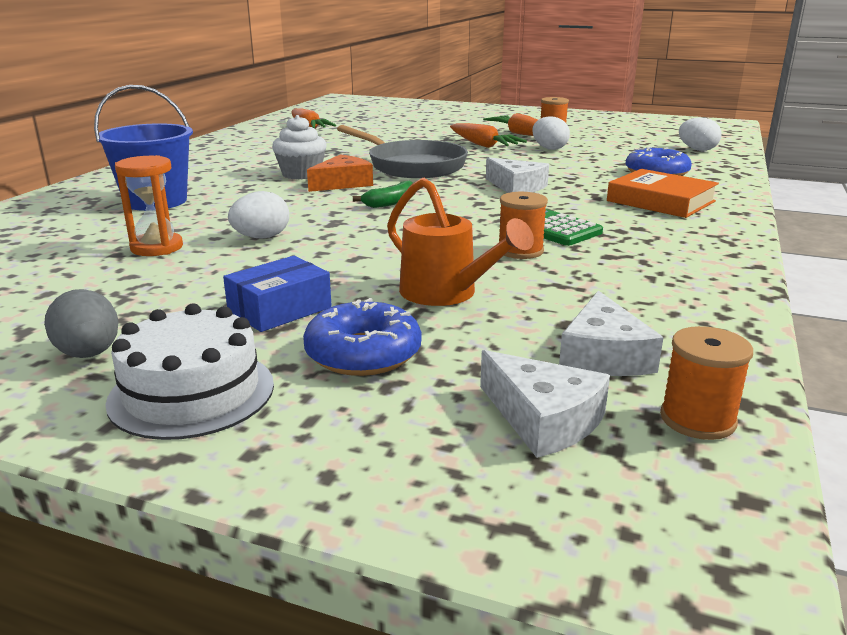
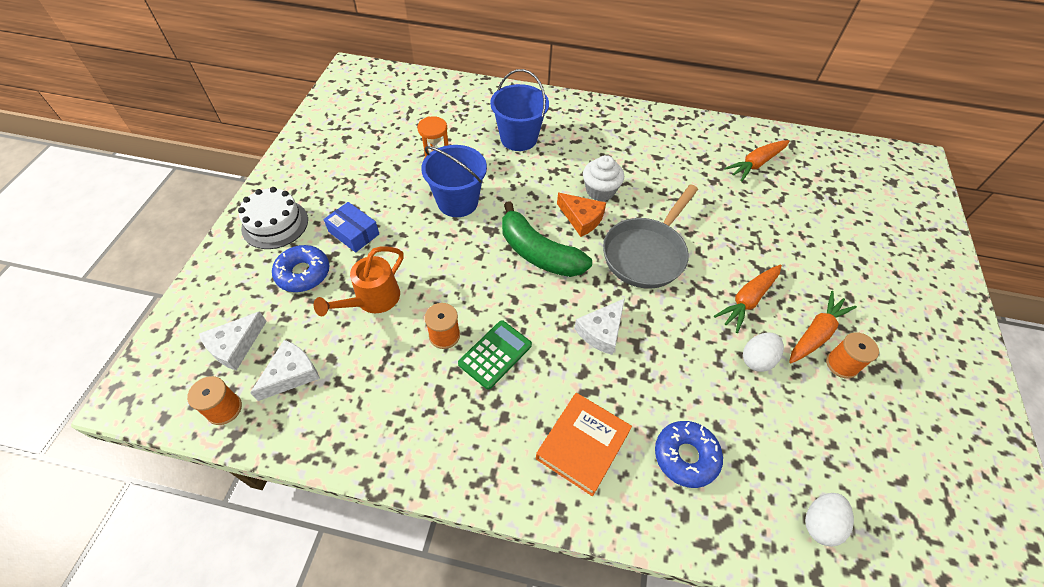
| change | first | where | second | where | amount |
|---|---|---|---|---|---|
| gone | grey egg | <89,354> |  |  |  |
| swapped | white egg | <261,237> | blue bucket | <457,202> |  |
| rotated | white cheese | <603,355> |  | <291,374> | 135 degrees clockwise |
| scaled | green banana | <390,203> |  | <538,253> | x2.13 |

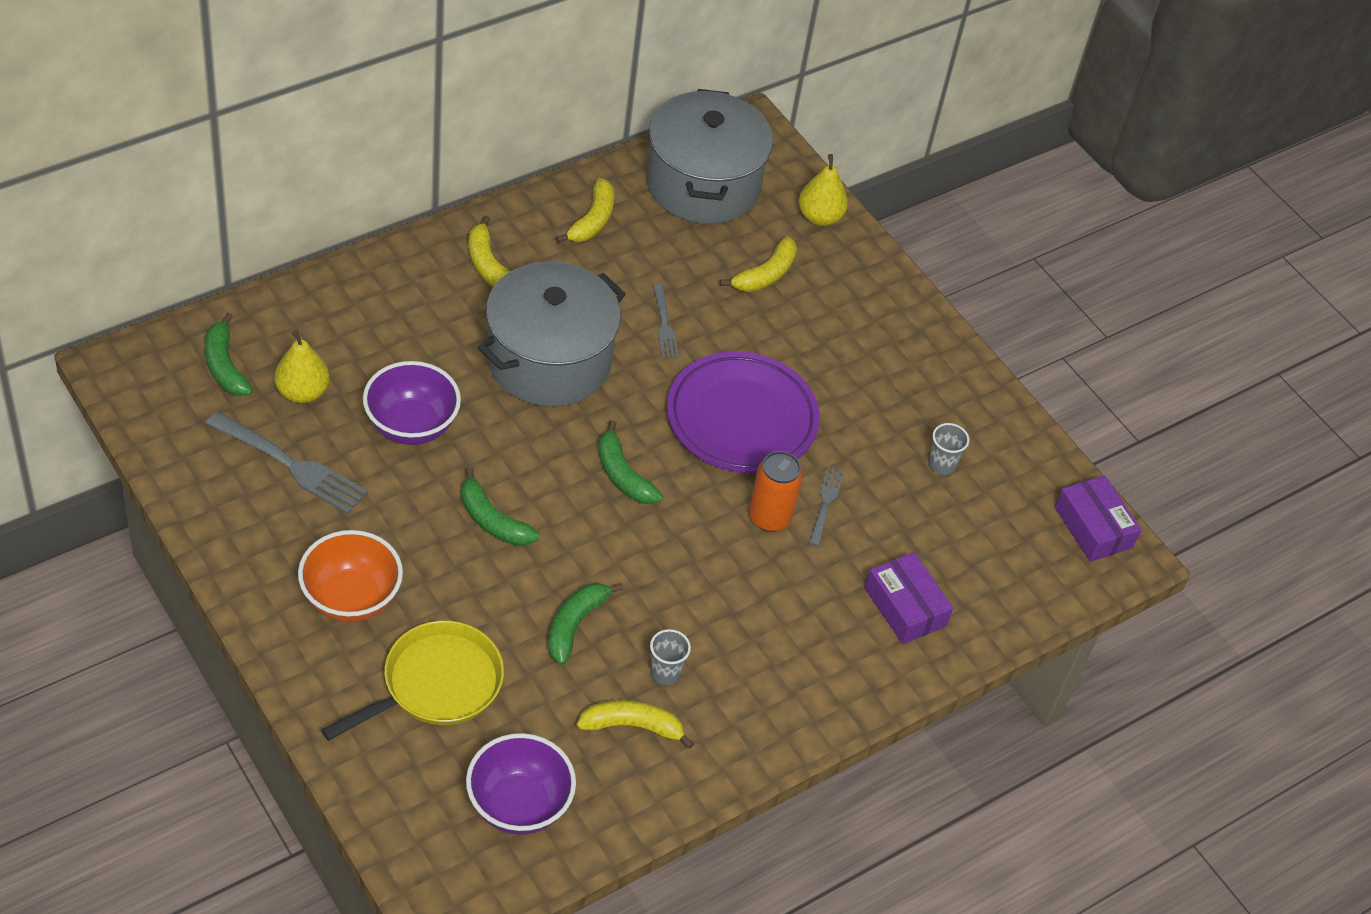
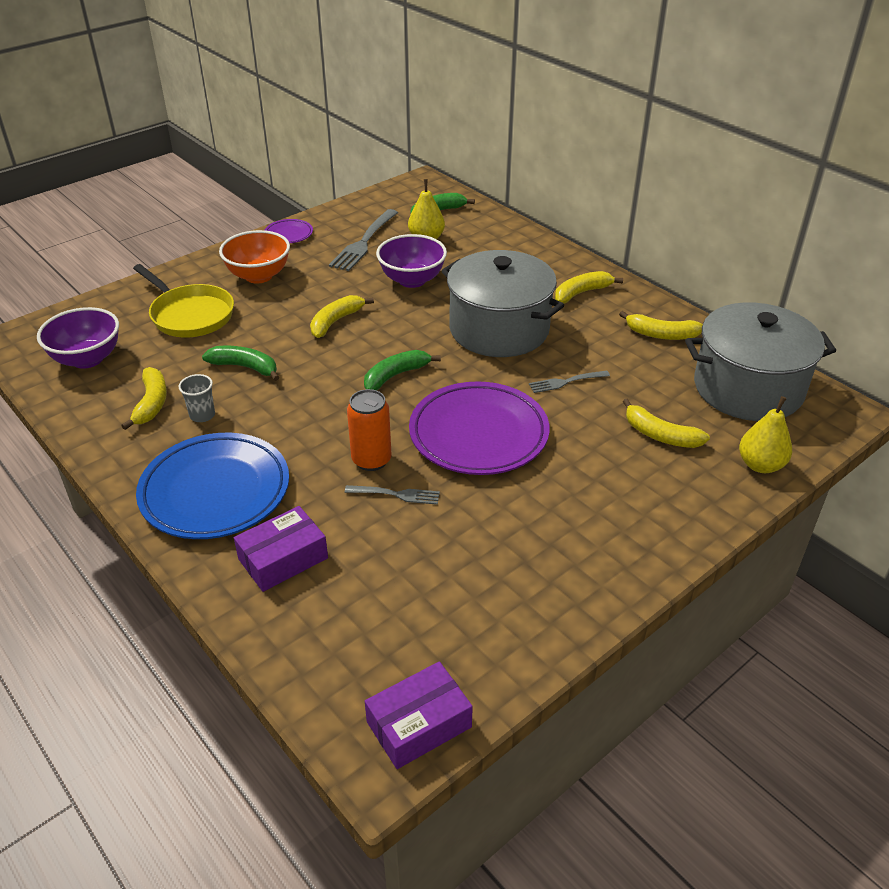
| change | first | where | second | where | amount |
|---|---|---|---|---|---|
| gone | grey cup | <942,465> |  |  |  |
| new |  |  | blue plate | <215,491> |  |
| new |  |  | purple plate | <289,234> |  |
| repainted | green banana | <492,520> | yellow banana | <336,321> |  |

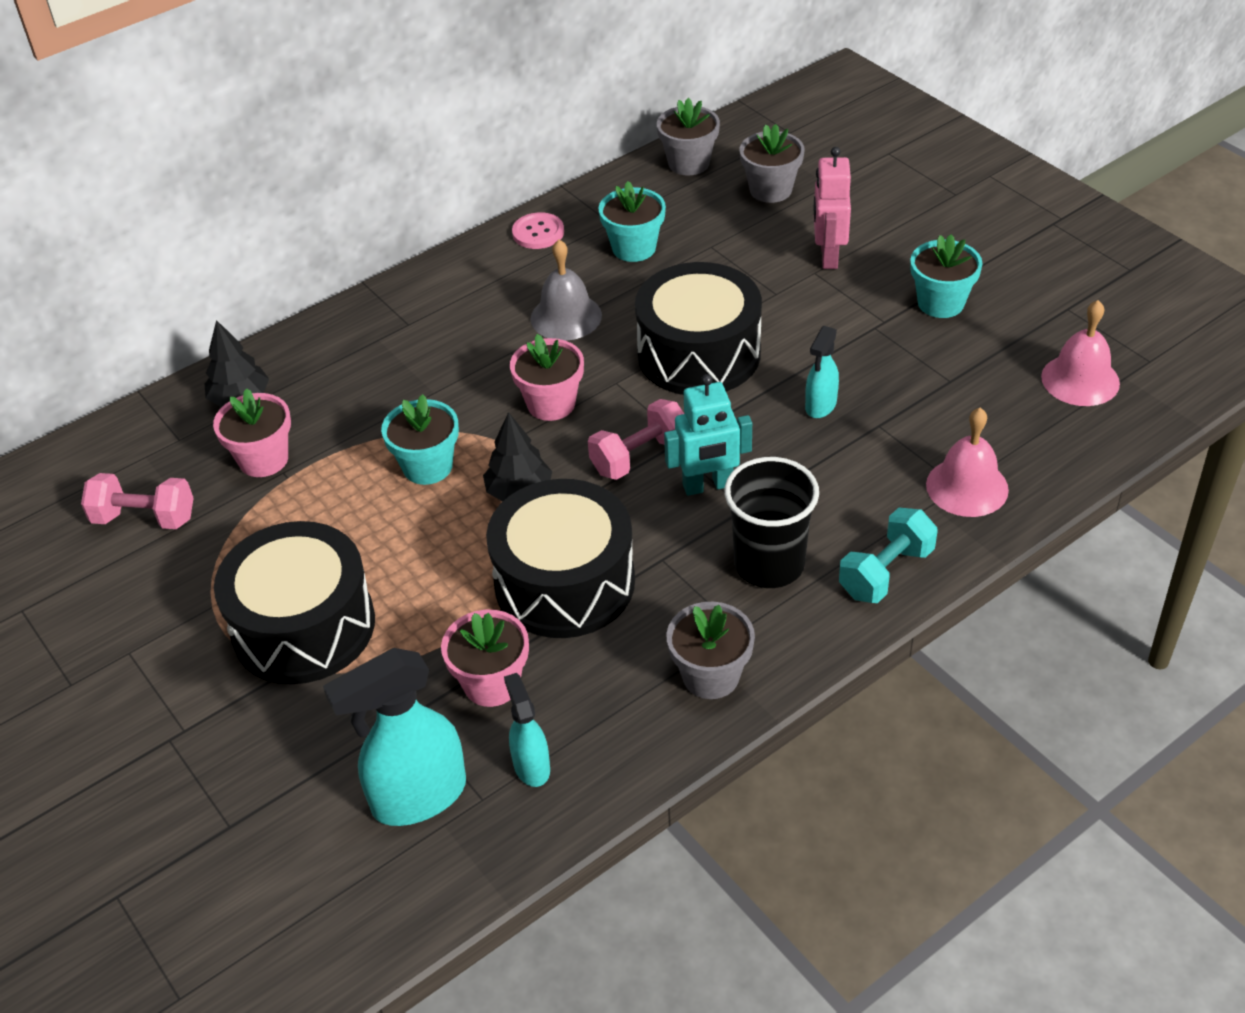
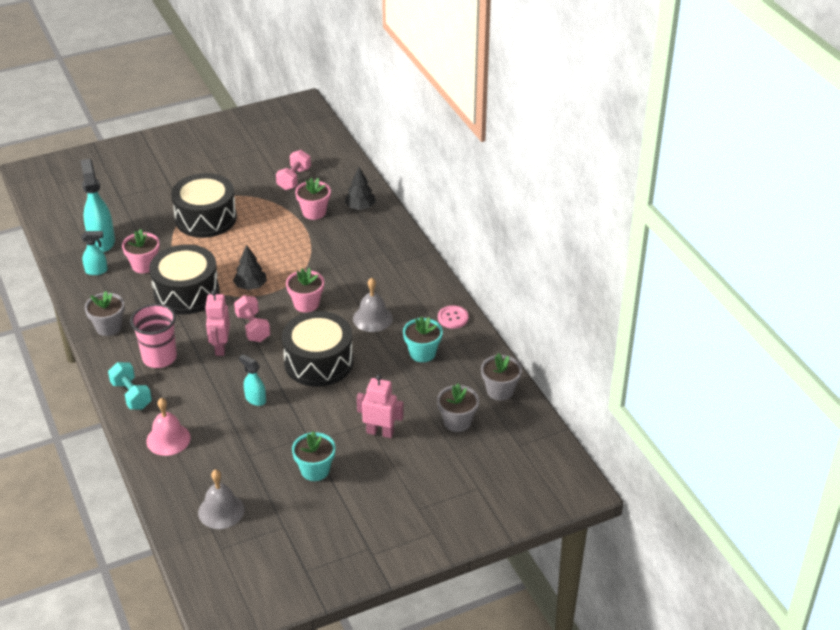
| change | first | where | second | where | amount |
|---|---|---|---|---|---|
| gone | turquoise flower pot | <427,466> |  |  |  |
| repainted | turquoise robot | <708,486> | pink robot | <220,347> |  |
| repainted | black cup | <769,564> | pink cup | <159,357> |  |
| repainted | pink bell | <1080,380> | grey bell | <221,511> |  |

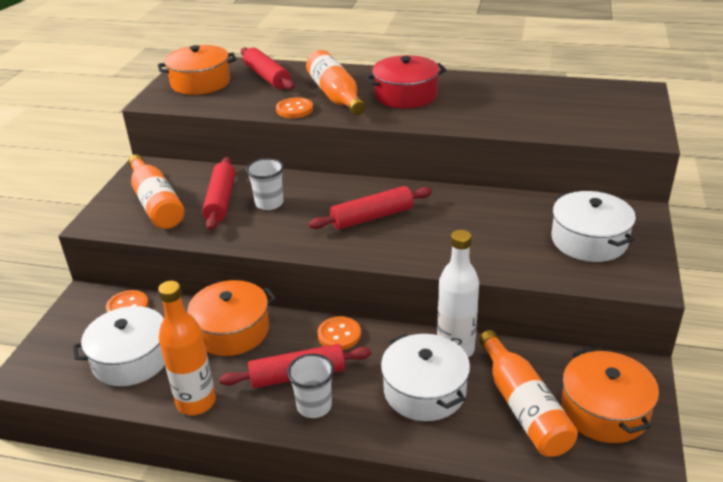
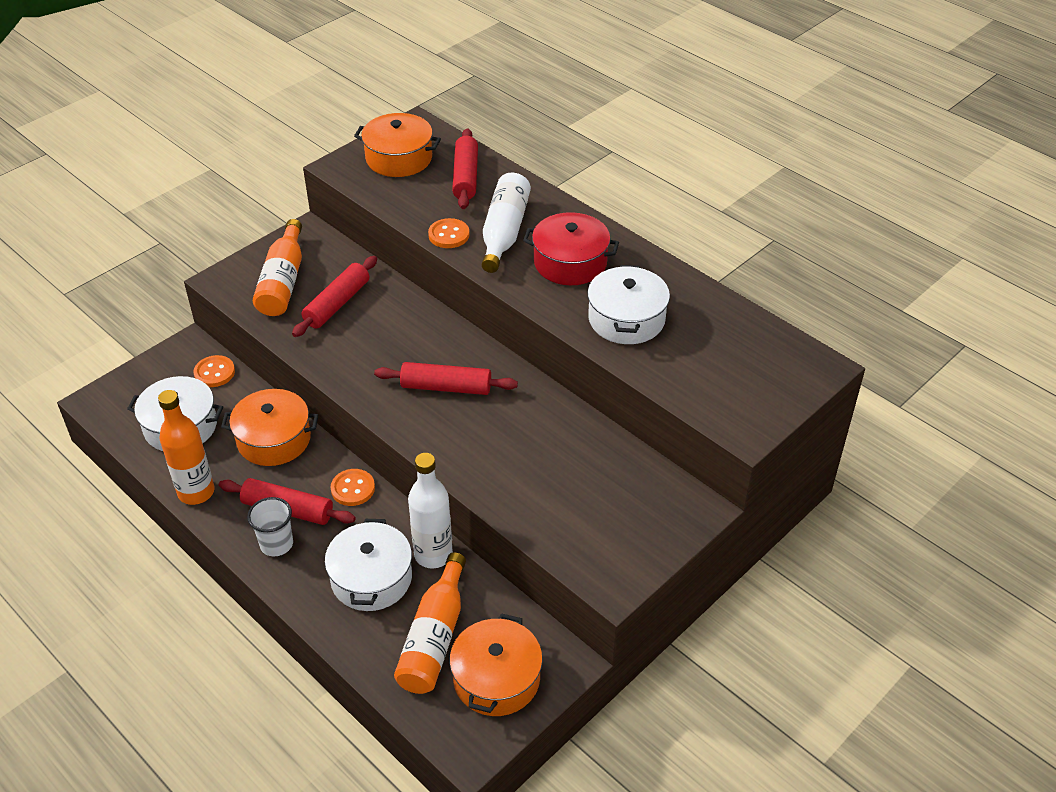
| change | first | where | second | where | amount |
|---|---|---|---|---|---|
| gone | white cup | <269,203> |  |  |  |
| shifted | white pot | <589,240> |  | <626,319> |  |
| repainted | orange bottle | <335,95> | white bottle | <504,232> |  |

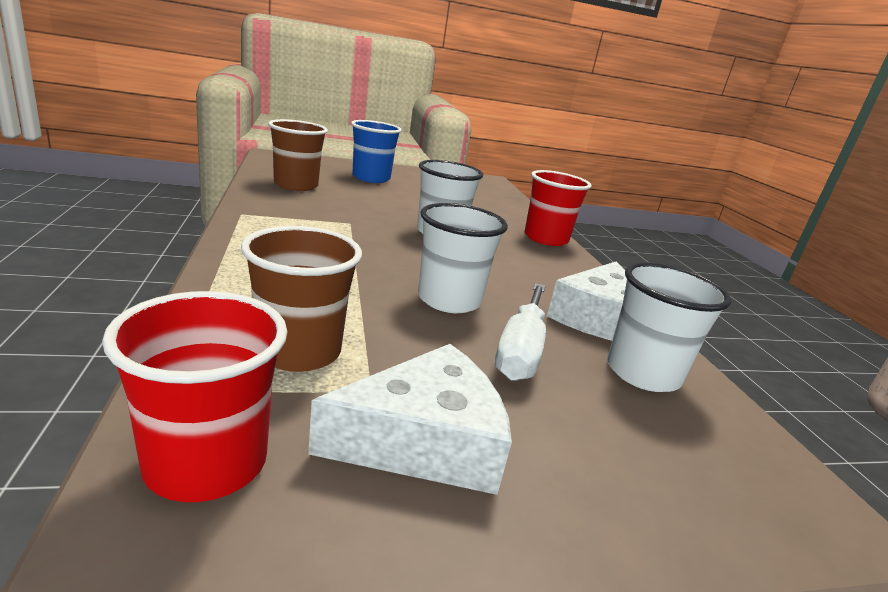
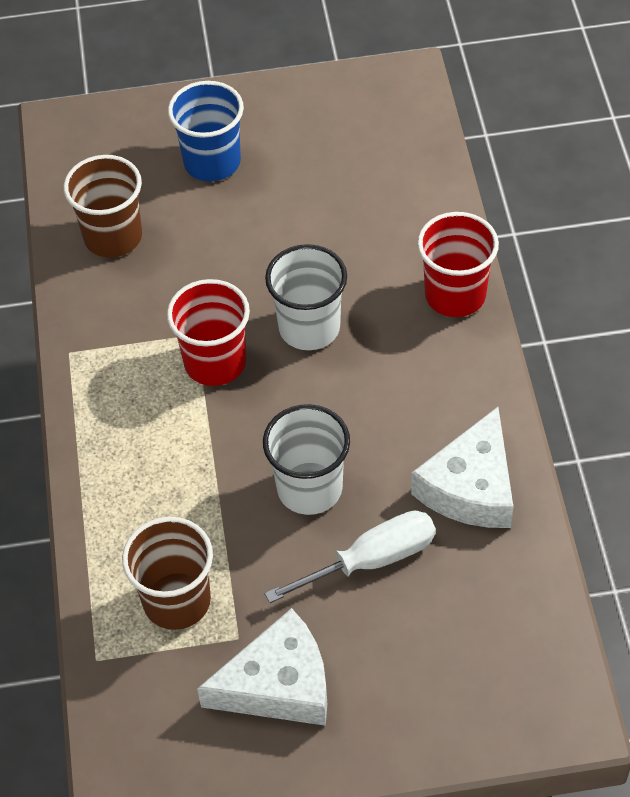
| change | first | where | second | where | amount |
|---|---|---|---|---|---|
| gone | white cup | <642,373> |  |  |  |
| shifted | red cup | <206,462> |  | <215,362> |  |
| rotated | white screwdriver | <520,350> |  | <371,560> | 135 degrees counterclockwise |

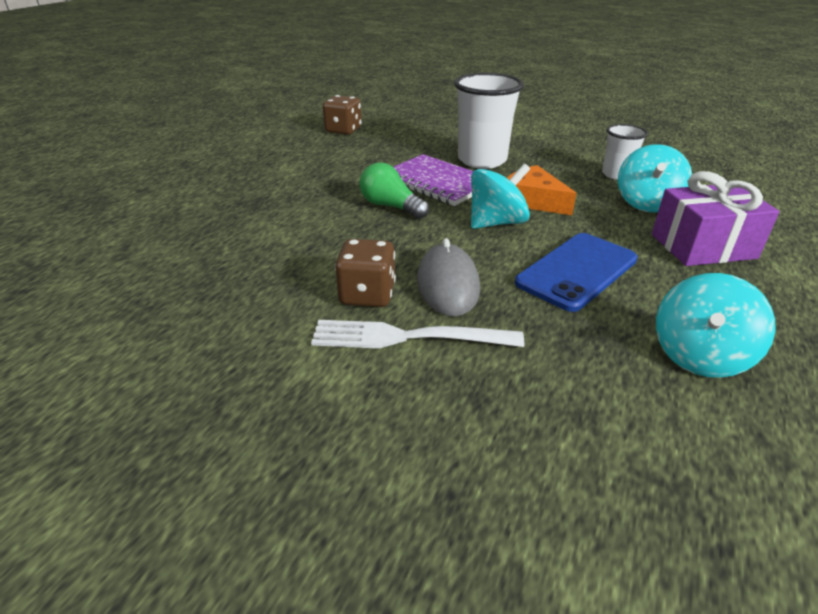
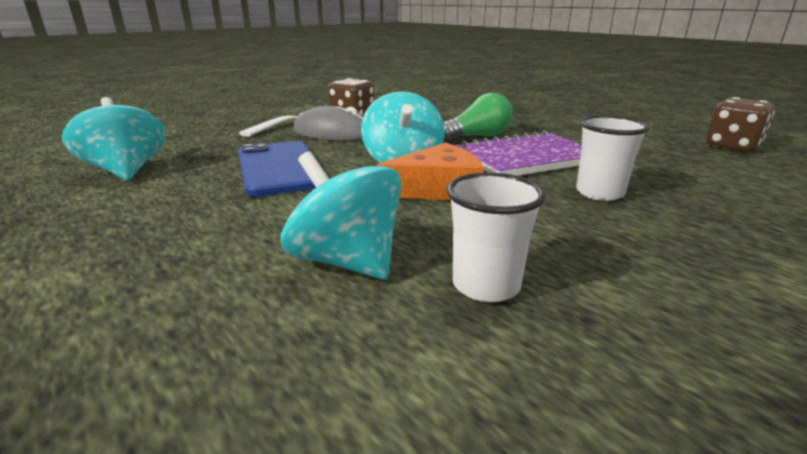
| change | first | where | second | where | amount |
|---|---|---|---|---|---|
| gone | purple gift | <703,246> |  |  |  |
| scaled | white cup | <482,160> |  | <599,193> | x0.56 |

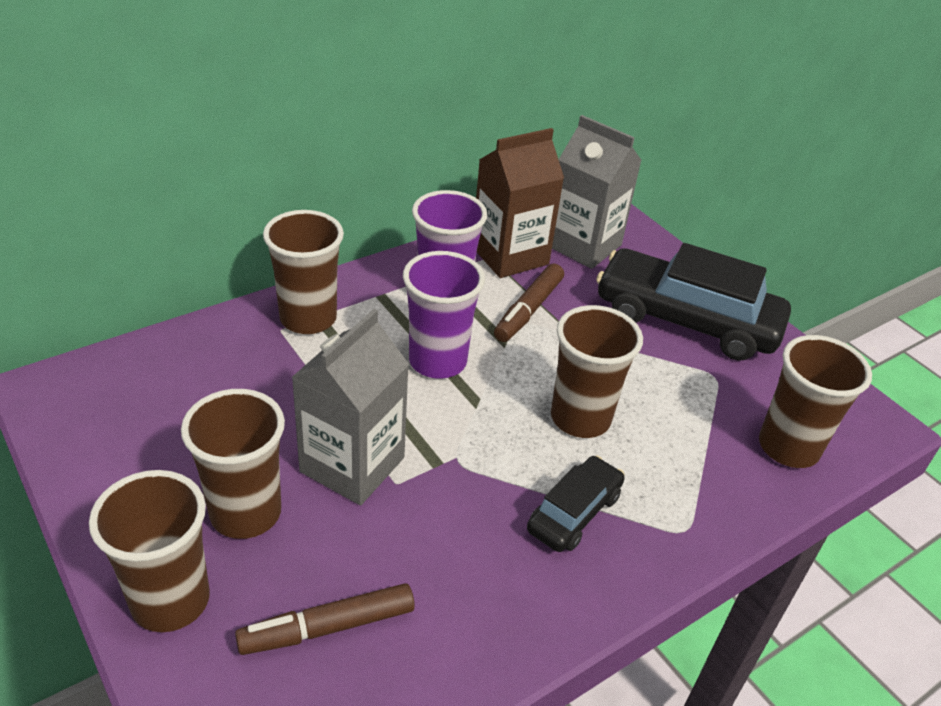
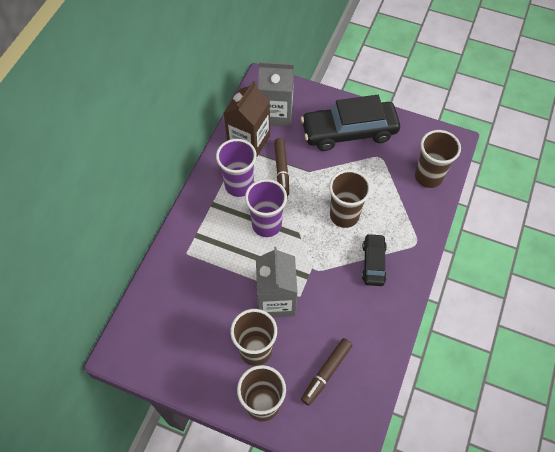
| change | first | where | second | where | amount |
|---|---|---|---|---|---|
| gone | brown cup | <308,318> |  |  |  |

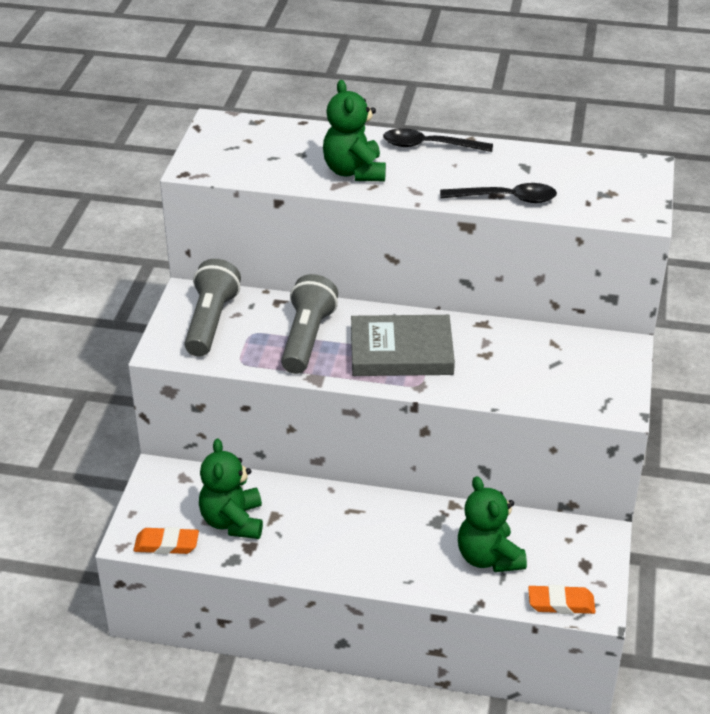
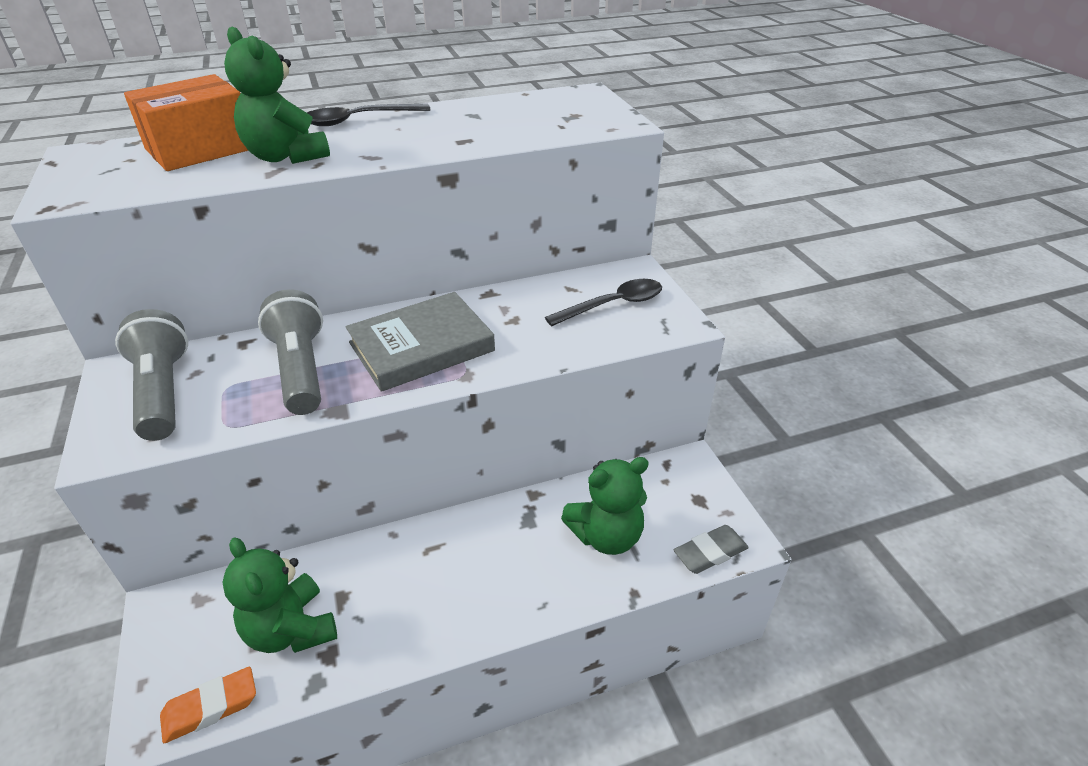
| change | first | where | second | where | amount |
|---|---|---|---|---|---|
| new |  |  | orange box | <200,149> |  |
| shifted | black spoon | <506,198> |  | <613,305> |  |
| repainted | orange eraser | <561,603> | grey eraser | <710,553> |  |
| rotated | green teddy bear | <488,557> |  | <606,536> | 60 degrees counterclockwise |

